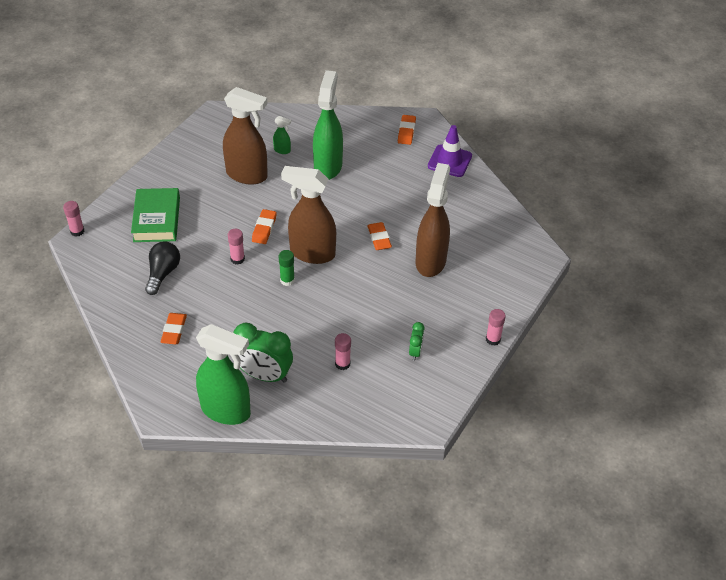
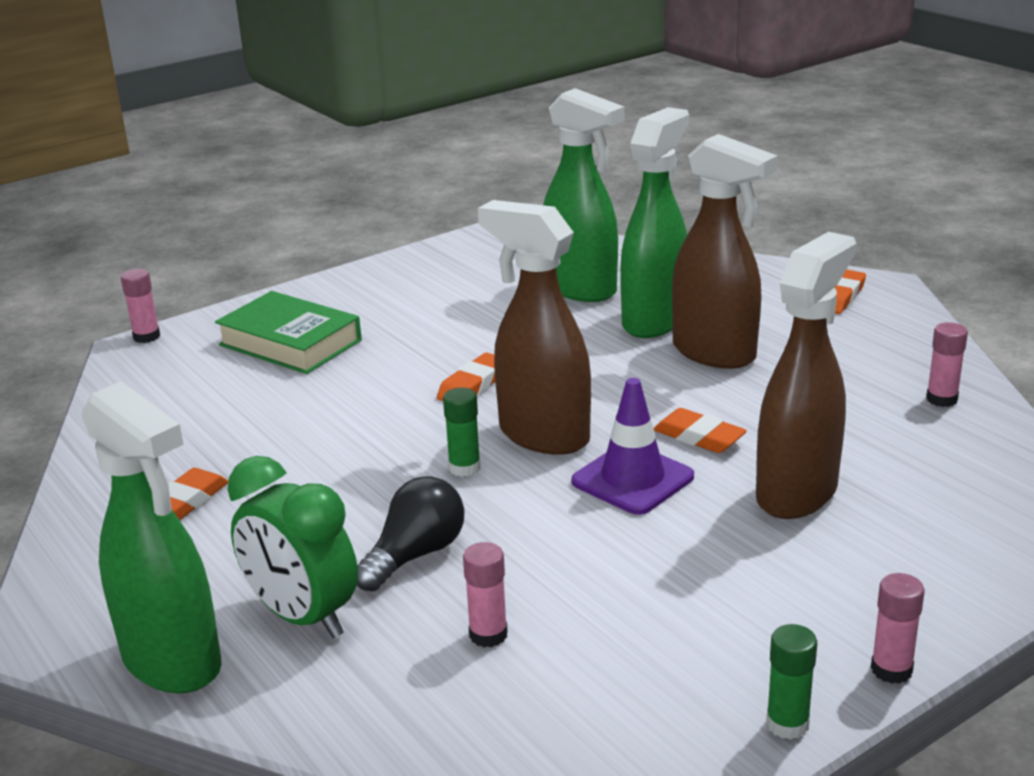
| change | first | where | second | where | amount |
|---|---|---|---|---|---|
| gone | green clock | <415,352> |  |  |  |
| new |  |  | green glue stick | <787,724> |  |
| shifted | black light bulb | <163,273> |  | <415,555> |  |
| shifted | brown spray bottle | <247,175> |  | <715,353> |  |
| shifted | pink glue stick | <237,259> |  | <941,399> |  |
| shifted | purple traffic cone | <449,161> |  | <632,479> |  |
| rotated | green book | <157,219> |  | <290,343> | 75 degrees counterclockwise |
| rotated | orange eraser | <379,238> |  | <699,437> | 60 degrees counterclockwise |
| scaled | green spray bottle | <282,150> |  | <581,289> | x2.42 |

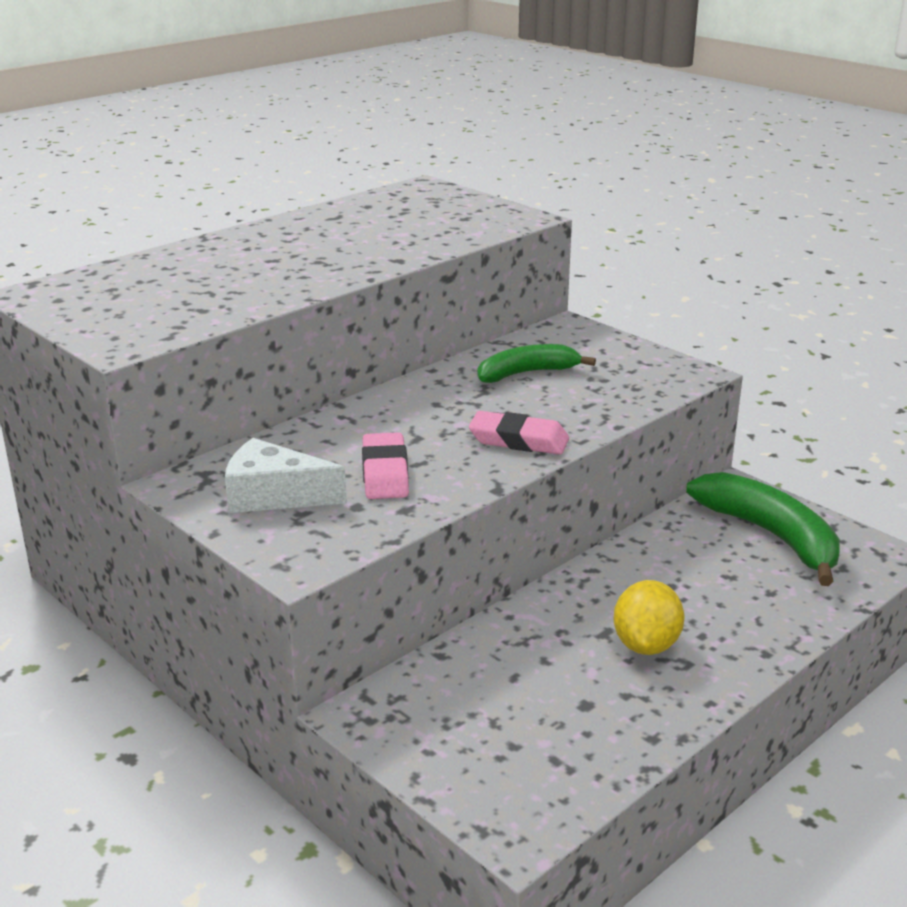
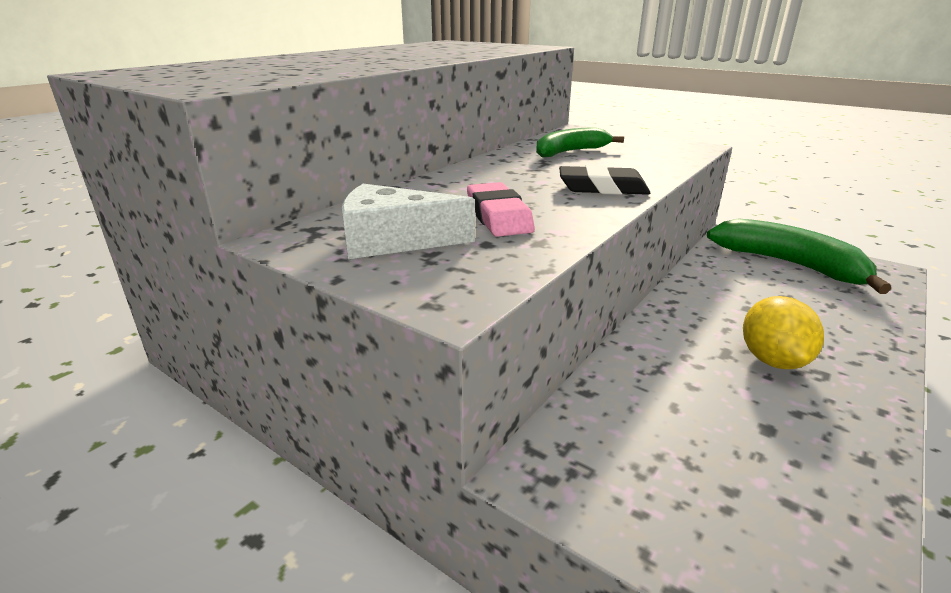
| change | first | where | second | where | amount |
|---|---|---|---|---|---|
| repainted | pink eraser | <518,440> | black eraser | <602,188> |  |

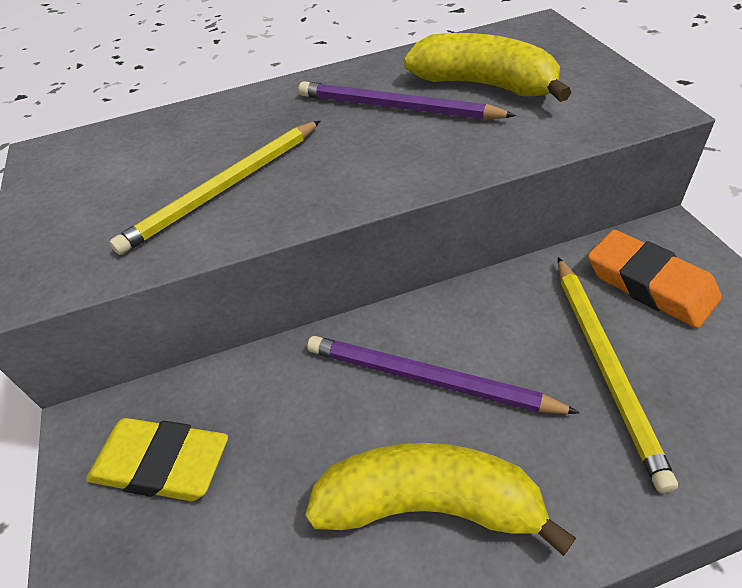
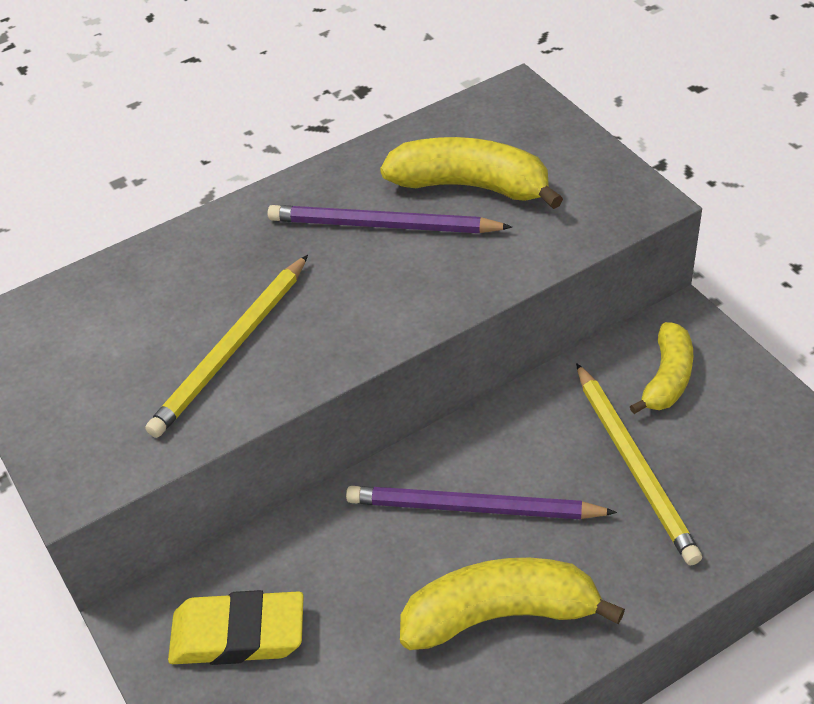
| change | first | where | second | where | amount |
|---|---|---|---|---|---|
| swapped | orange eraser | <649,284> | yellow banana | <667,378> |  |

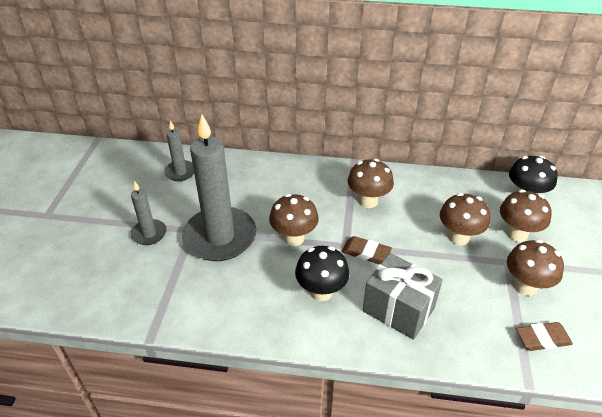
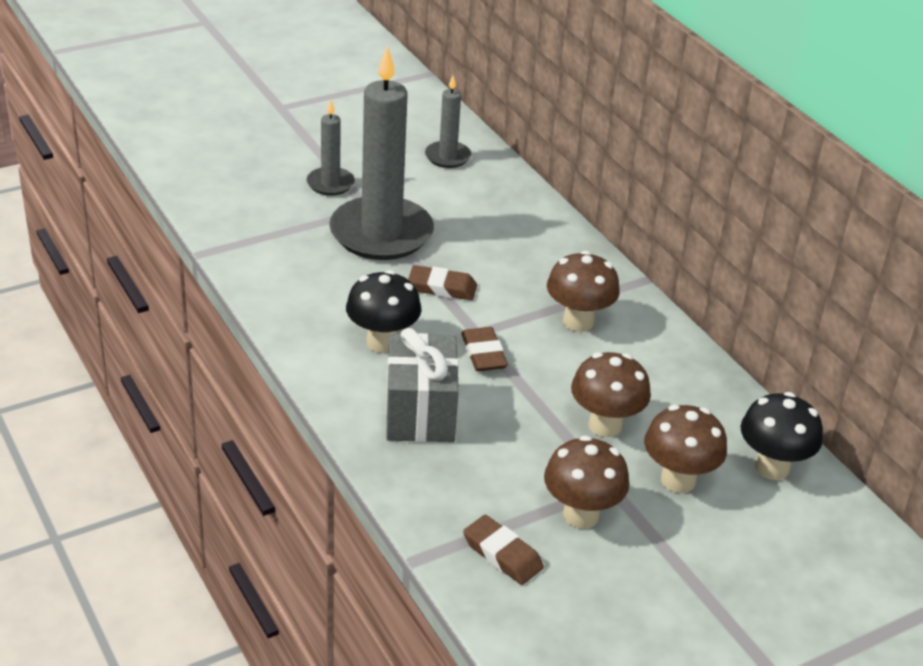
| change | first | where | second | where | amount |
|---|---|---|---|---|---|
| swapped | brown mushroom | <294,238> | brown eraser | <442,287> |  |

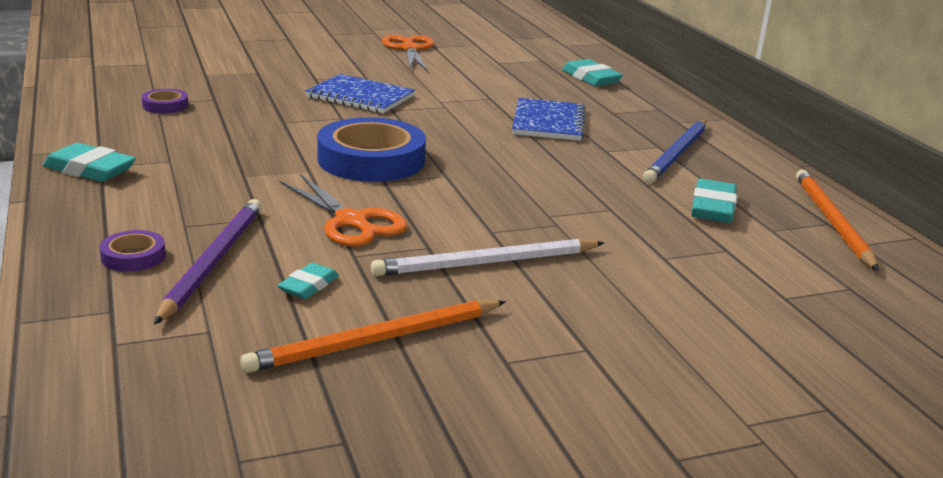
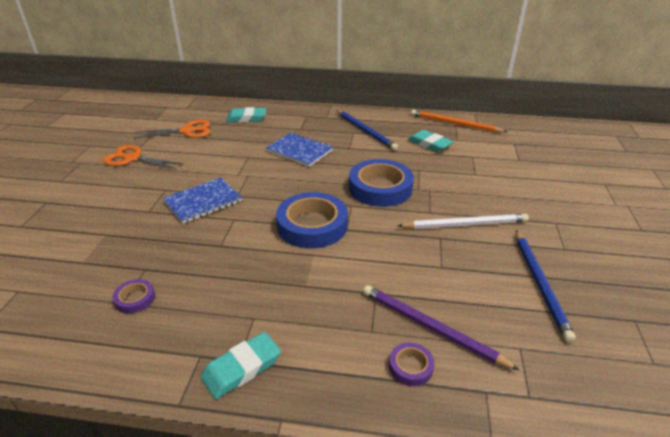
| change | first | where | second | where | amount |
|---|---|---|---|---|---|
| gone | turquoise eraser | <309,286> |  |  |  |
| new |  |  | blue tape | <380,188> |  |
| shifted | orange scissors | <351,221> |  | <187,131> |  |
| repainted | orange pencil | <376,340> | blue pencil | <540,284> |  |
| rotated | white pencil | <486,263> |  | <465,224> | 105 degrees counterclockwise |

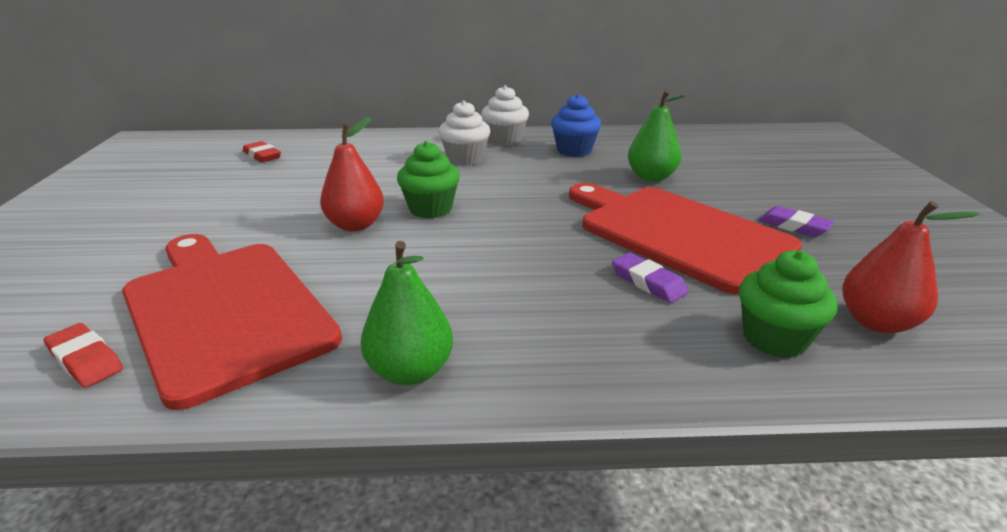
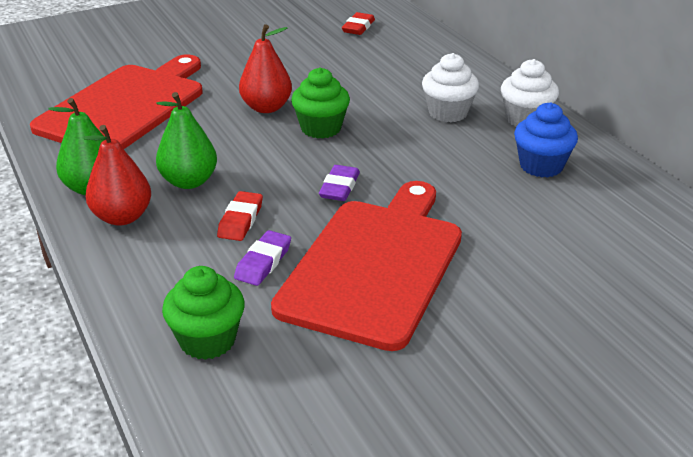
| change | first | where | second | where | amount |
|---|---|---|---|---|---|
| shifted | red eraser | <85,360> |  | <240,220> |  |
| shifted | green pear | <651,177> |  | <189,181> |  |
| shifted | purple eraser | <793,226> |  | <339,187> |  |
| shifted | red pear | <877,322> |  | <122,217> |  |

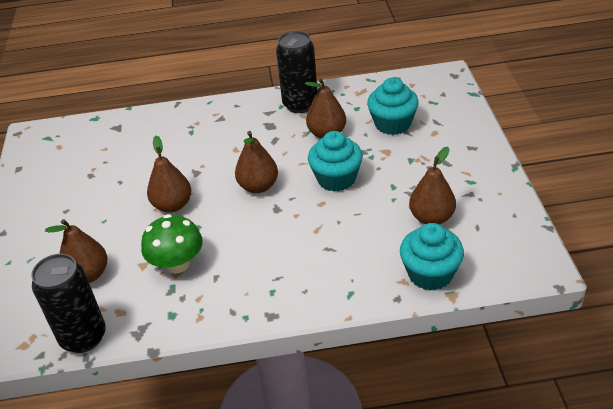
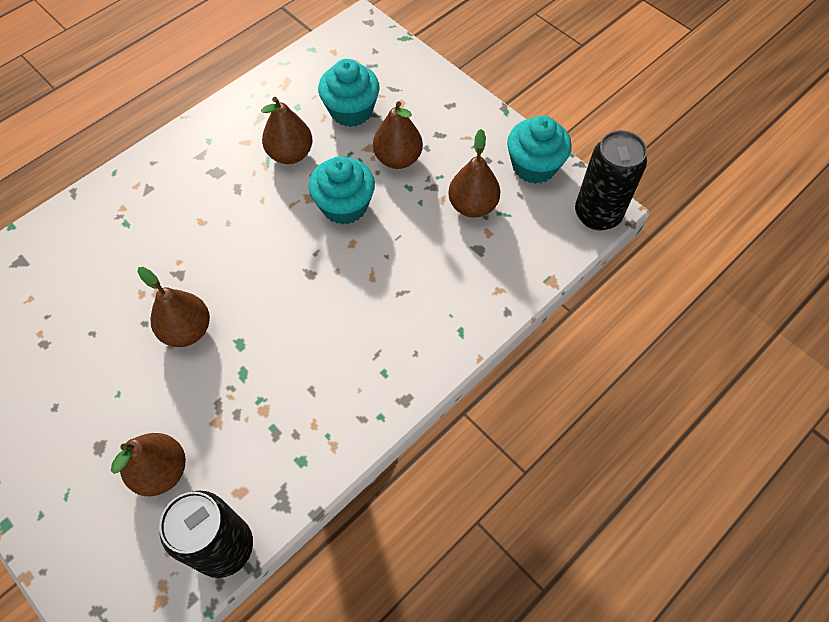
| change | first | where | second | where | amount |
|---|---|---|---|---|---|
| gone | green mushroom | <177,264> |  |  |  |
| shifted | brown pear | <258,186> |  | <398,159> |  |
| shifted | black can | <300,104> |  | <597,214> |  |
| shifted | turquoise cupcake | <430,274> |  | <534,166> |  |

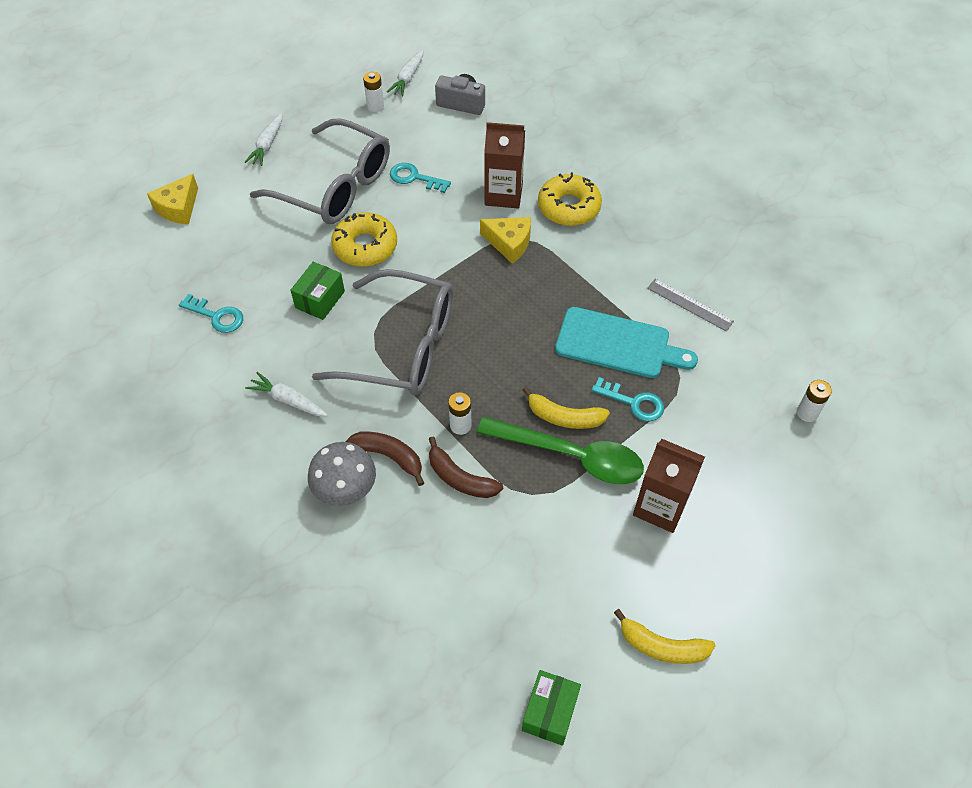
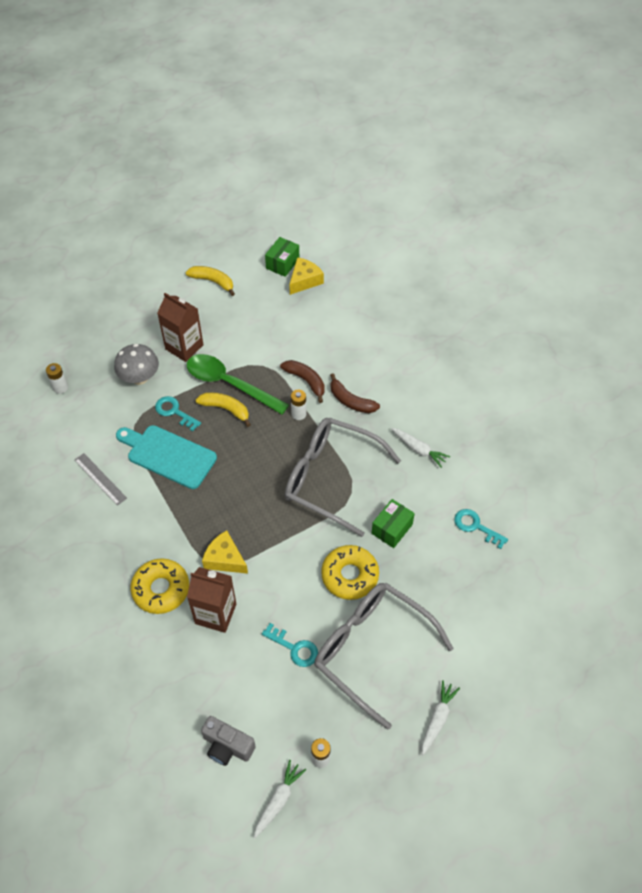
| change | first | where | second | where | amount |
|---|---|---|---|---|---|
| shifted | yellow cheese | <178,208> |  | <304,280> |  |
| shifted | grey mushroom | <345,490> |  | <139,378> |  |

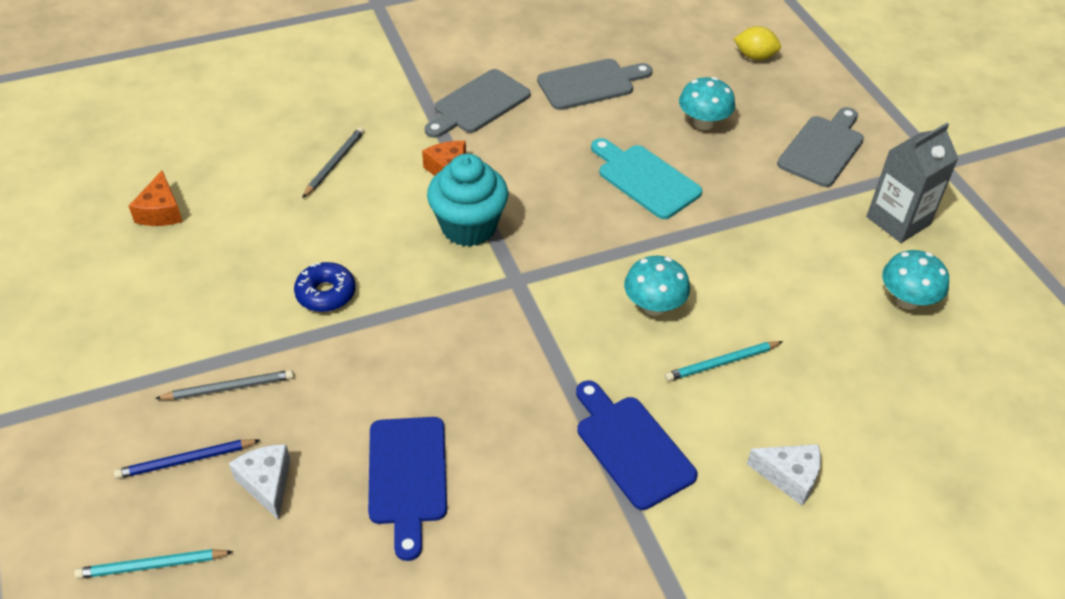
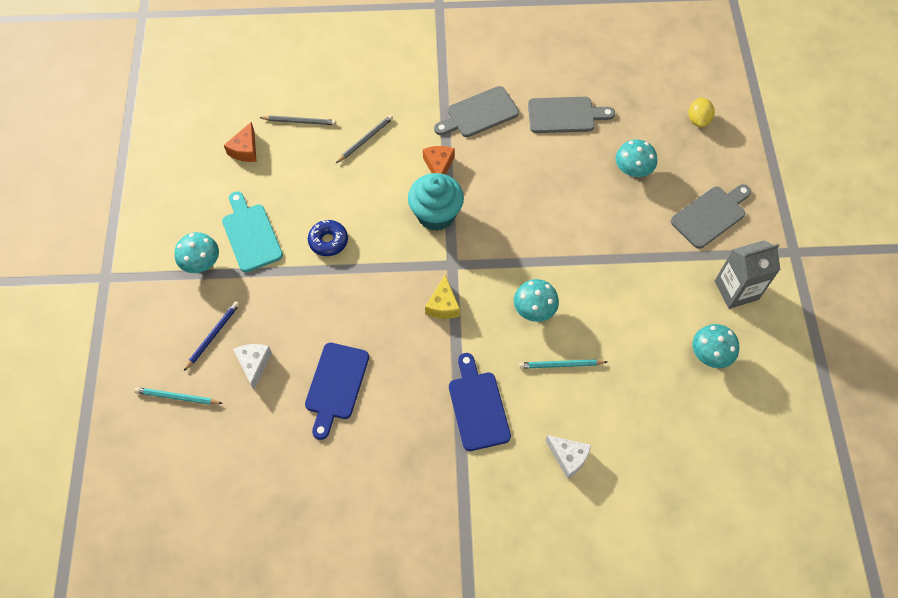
| change | first | where | second | where | amount |
|---|---|---|---|---|---|
| new |  |  | turquoise mushroom | <201,263> |  |
| new |  |  | yellow cheese | <443,305> |  |
| shifted | grey pencil | <229,388> |  | <299,121> |  |
| shifted | turquoise cutting board | <645,179> |  | <251,235> |  |
| rotated | blue pencil | <186,461> |  | <213,335> | 120 degrees clockwise |
| rotated | yellow lemon | <755,56> |  | <698,120> | 60 degrees clockwise |

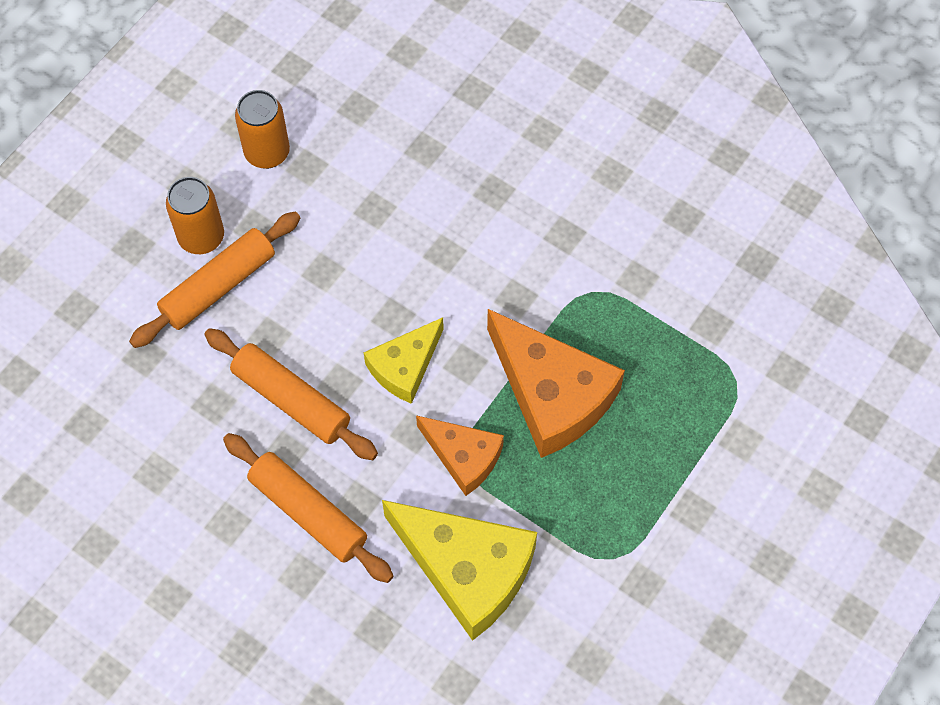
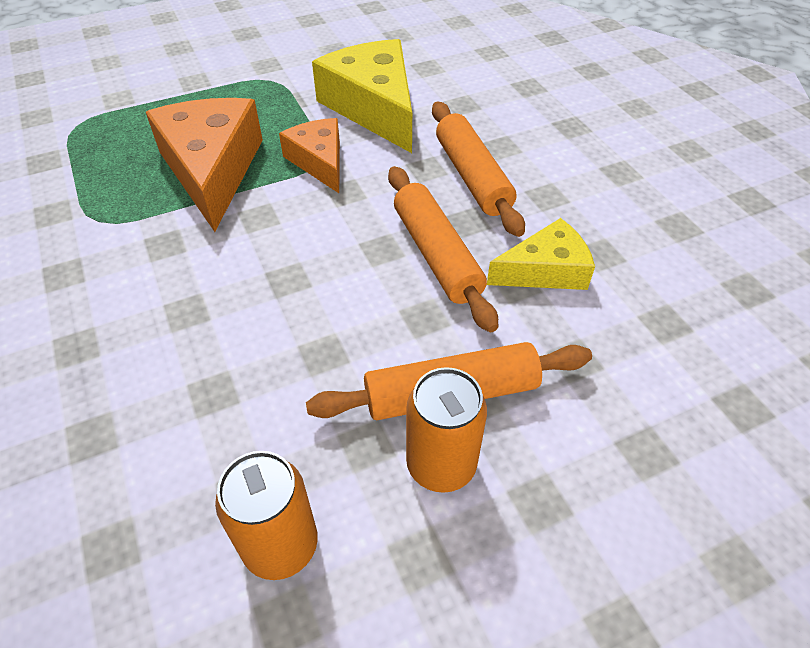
| change | first | where | second | where | amount |
|---|---|---|---|---|---|
| shifted | yellow cheese | <405,367> |  | <545,270> |  |

